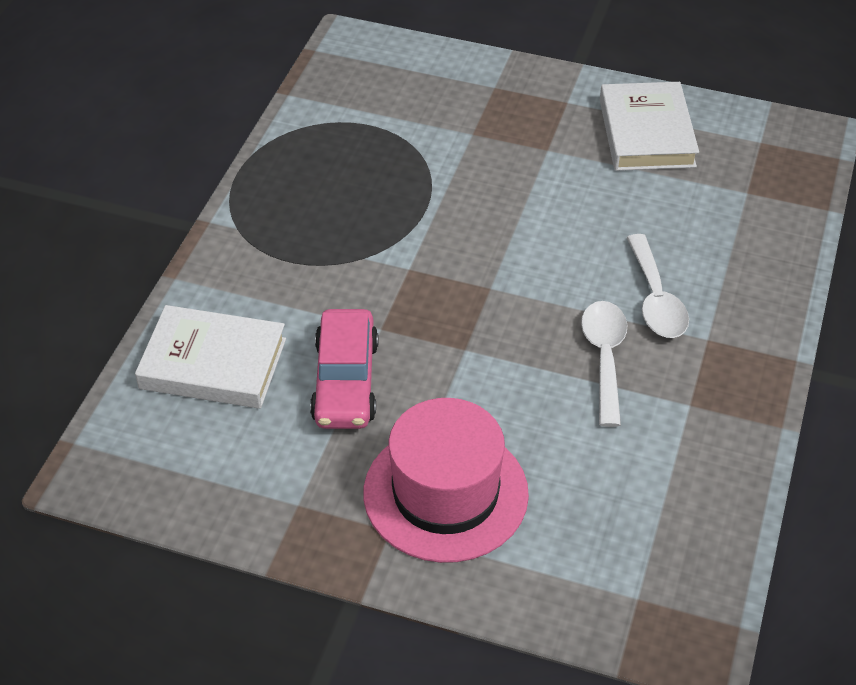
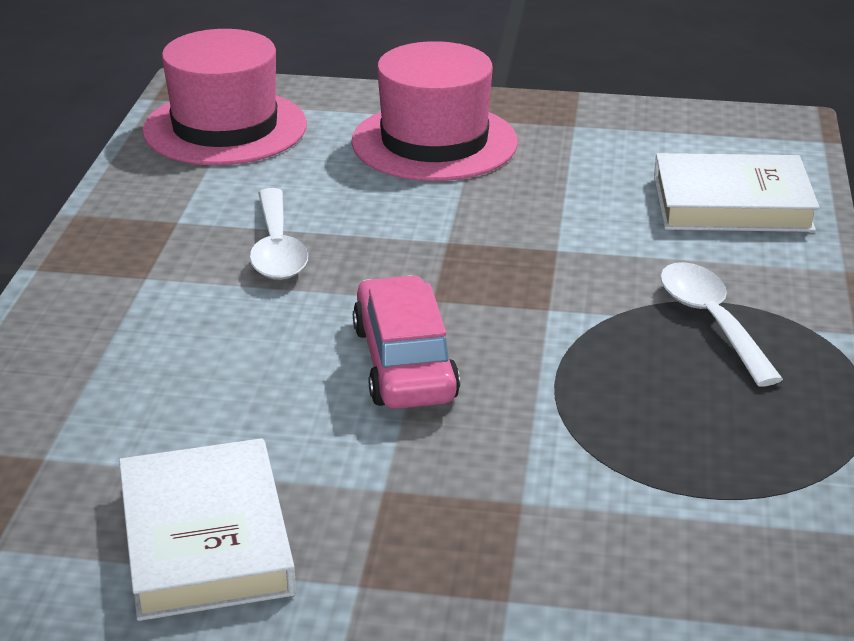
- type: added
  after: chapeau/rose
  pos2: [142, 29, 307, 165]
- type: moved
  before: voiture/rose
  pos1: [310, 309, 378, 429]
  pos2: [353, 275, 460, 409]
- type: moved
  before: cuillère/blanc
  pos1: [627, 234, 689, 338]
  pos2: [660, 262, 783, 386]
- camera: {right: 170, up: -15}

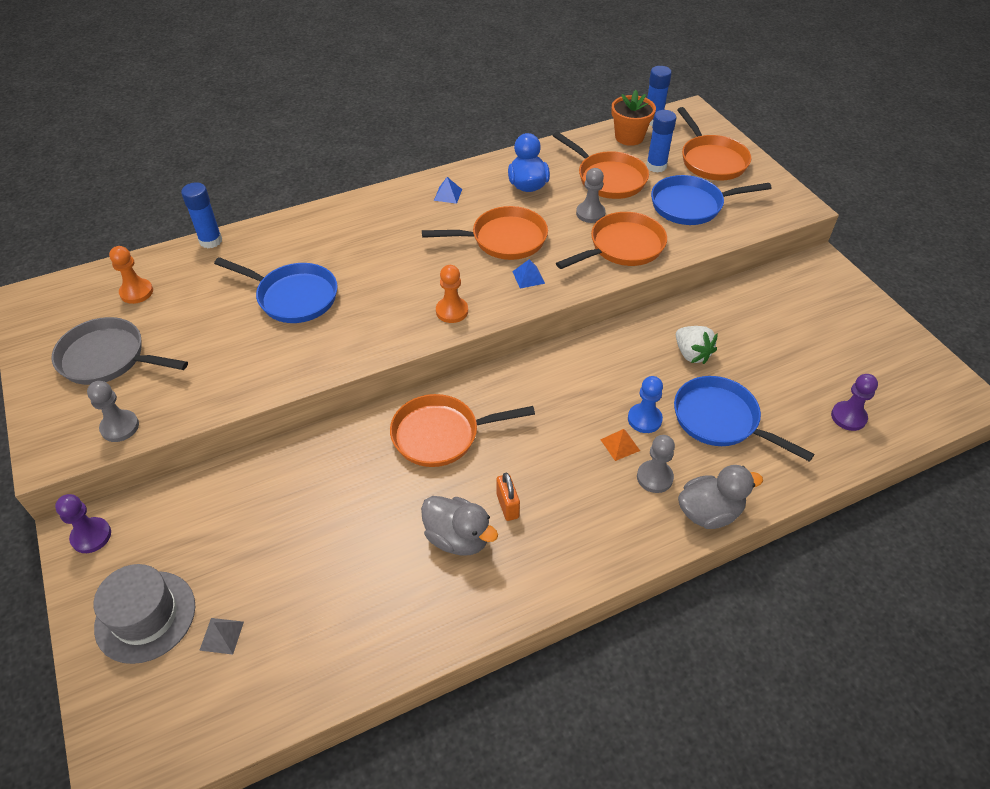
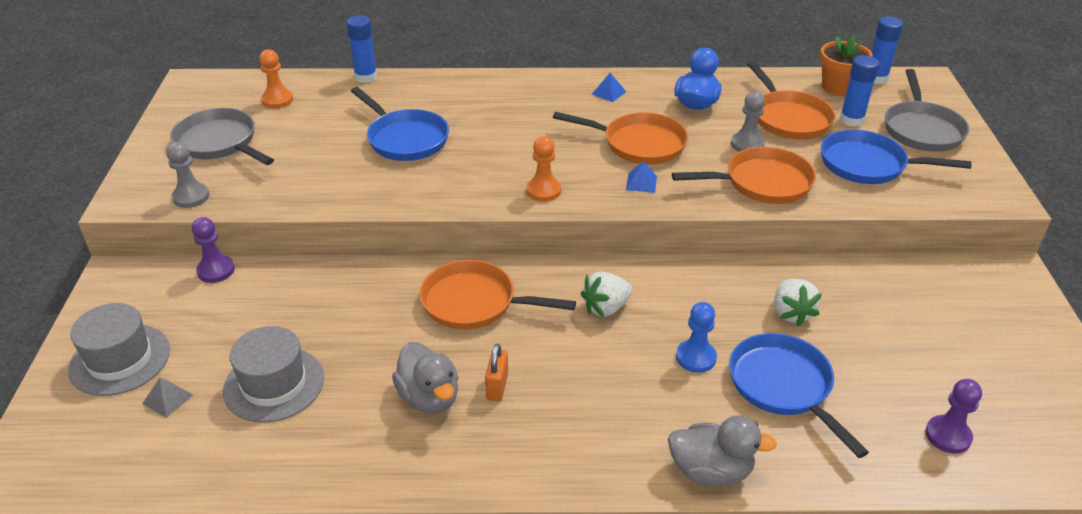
- type: moved
  before: pion/violet
  pos1: [55, 494, 111, 553]
  pos2: [192, 217, 235, 283]
- type: added
  after: chapeau/gris
  pos2: [223, 326, 324, 423]
- type: added
  after: fraise/blanc
  pos2: [581, 271, 632, 317]
- type: recoloured
  before: poêle/orange
  after: poêle/gris
  pos1: [677, 107, 752, 181]
  pos2: [885, 69, 970, 152]
- type: removed
  before: pyramide/orange
  pos1: [600, 429, 640, 461]
- type: removed
  before: pion/gris
  pos1: [637, 435, 675, 493]
- camera: {right: 25, up: -10}

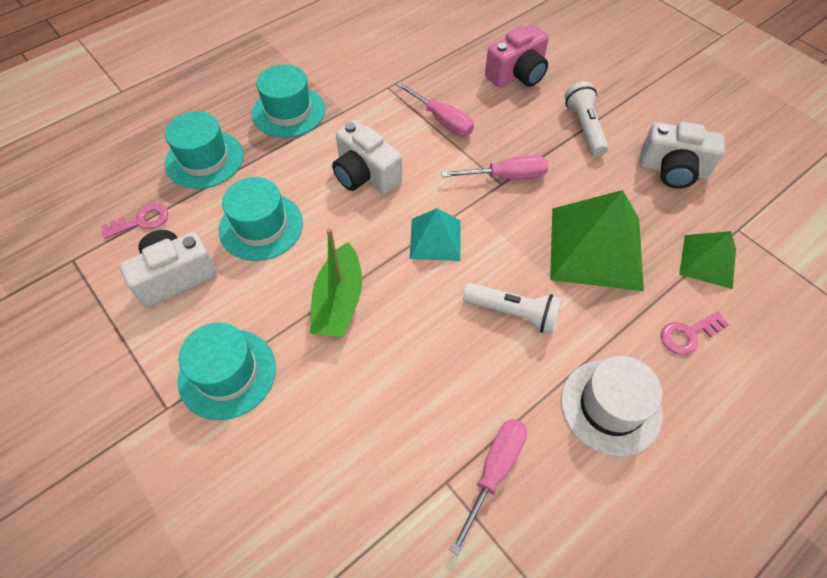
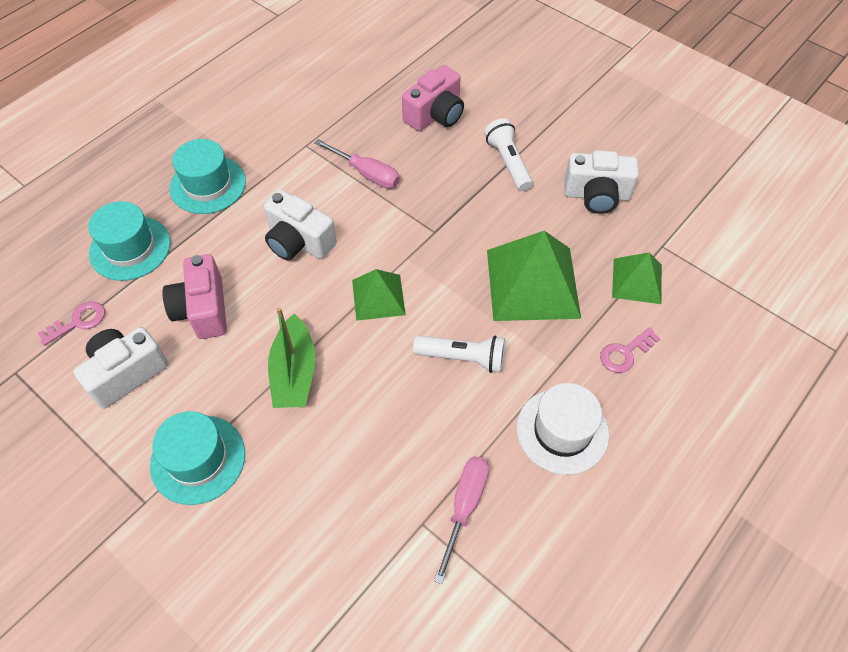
- type: replaced
  before: chapeau/turquoise
  after: appareil photo/rose
  pos1: [219, 177, 303, 261]
  pos2: [163, 254, 227, 339]
- type: recoloured
  before: pyramide/turquoise
  after: pyramide/vert
  pos1: [410, 208, 461, 261]
  pos2: [352, 269, 406, 321]
- type: removed
  before: tournevis/rose
  pos1: [441, 155, 548, 179]
- camera: {right: -10, up: 0}

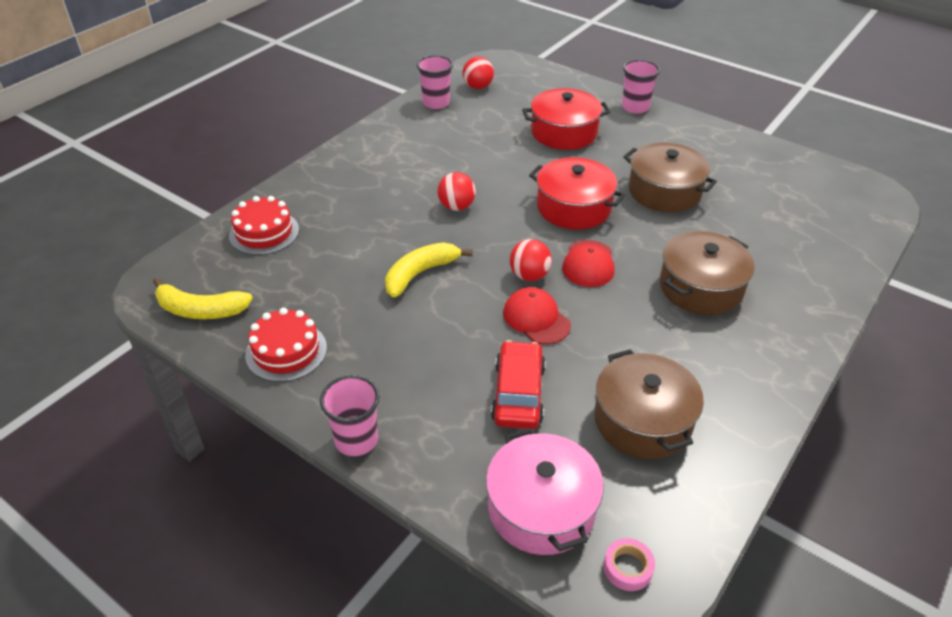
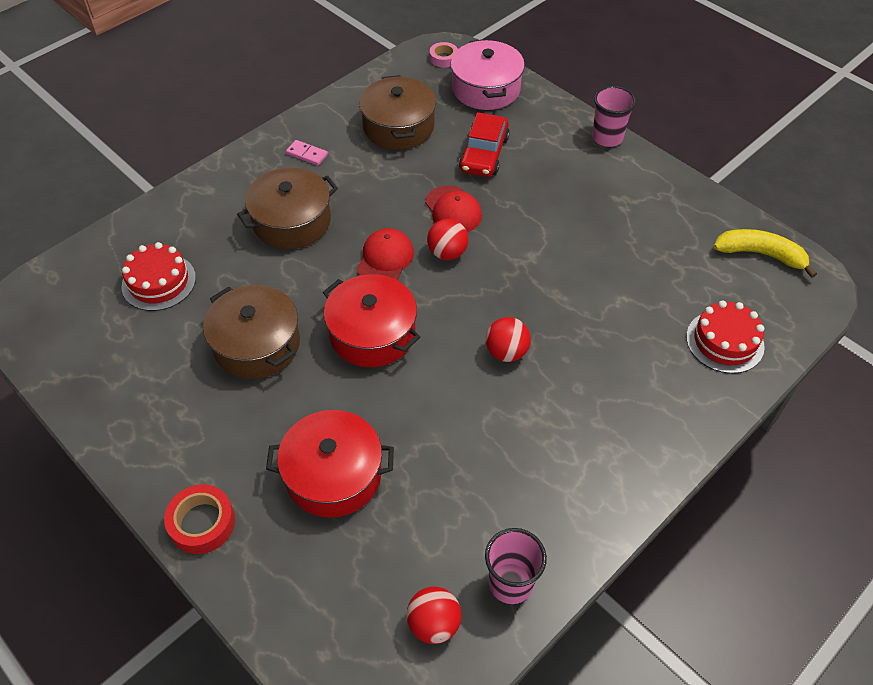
- type: moved
  before: gâteau/rouge
  pos1: [245, 308, 327, 382]
  pos2: [122, 242, 196, 311]
- type: replaced
  before: gobelet/rose
  after: ruban adhésif/rouge
  pos1: [622, 60, 660, 114]
  pos2: [164, 484, 235, 554]
- type: added
  after: domino/rose
  pos2: [286, 140, 328, 165]
- type: removed
  before: banane/jaune
  pos1: [385, 242, 473, 298]
- camera: {right: -170, up: 10}

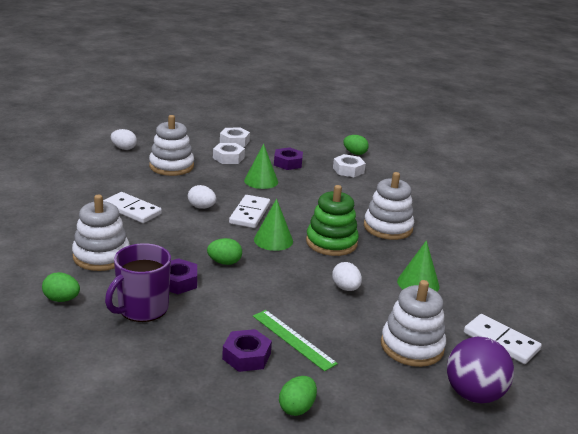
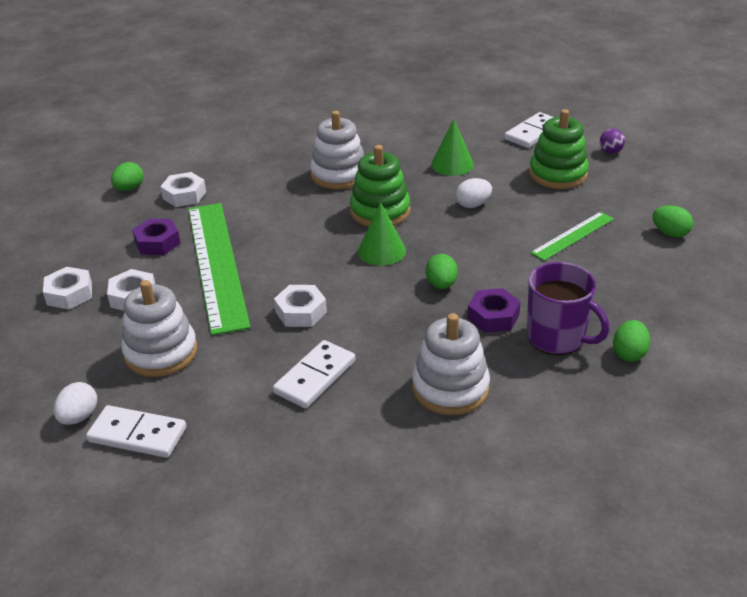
- type: moved
  before: domino/blanc
  pos1: [229, 195, 270, 228]
  pos2: [86, 405, 186, 458]
- type: replaced
  before: cône/vert
  after: règle/vert
  pos1: [244, 144, 278, 189]
  pos2: [188, 203, 250, 335]
- type: replaced
  before: œuf/blanc
  after: écrou/blanc
  pos1: [188, 185, 216, 209]
  pos2: [274, 285, 327, 327]
- type: recoloured
  before: jouet à empiler/blanc
  after: jouet à empiler/vert
  pos1: [381, 280, 446, 367]
  pos2: [529, 109, 589, 189]
- type: resized
  before: balle/violet
  pos1: [447, 337, 514, 403]
  pos2: [600, 129, 625, 154]
  scale: 0.47
- type: moved
  before: œuf/vert
  pos1: [42, 272, 80, 302]
  pos2: [613, 320, 650, 362]
- type: removed
  before: écrou/violet
  pos1: [222, 329, 272, 372]
- camera: {right: -85, up: 10}

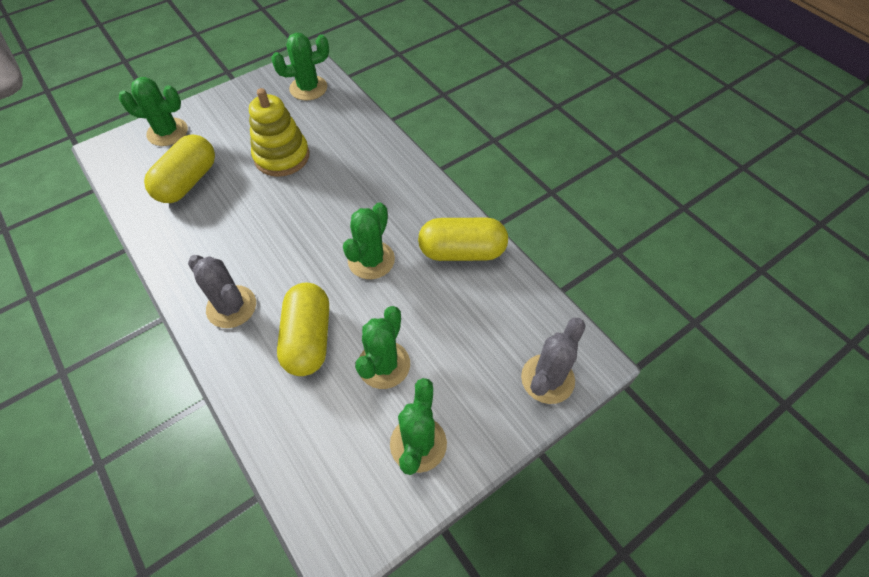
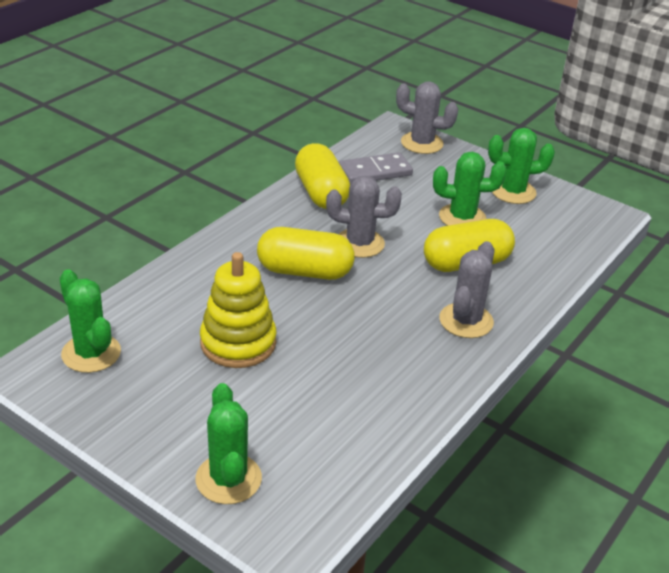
- type: moved
  before: gélule/jaune
  pos1: [144, 134, 215, 203]
  pos2: [257, 227, 355, 280]
- type: recoloured
  before: cactus/vert
  after: cactus/gris
  pos1: [343, 202, 395, 279]
  pos2: [326, 175, 402, 258]
- type: added
  after: domino/gris
  pos2: [339, 152, 413, 184]
- camera: {right: -110, up: -20}

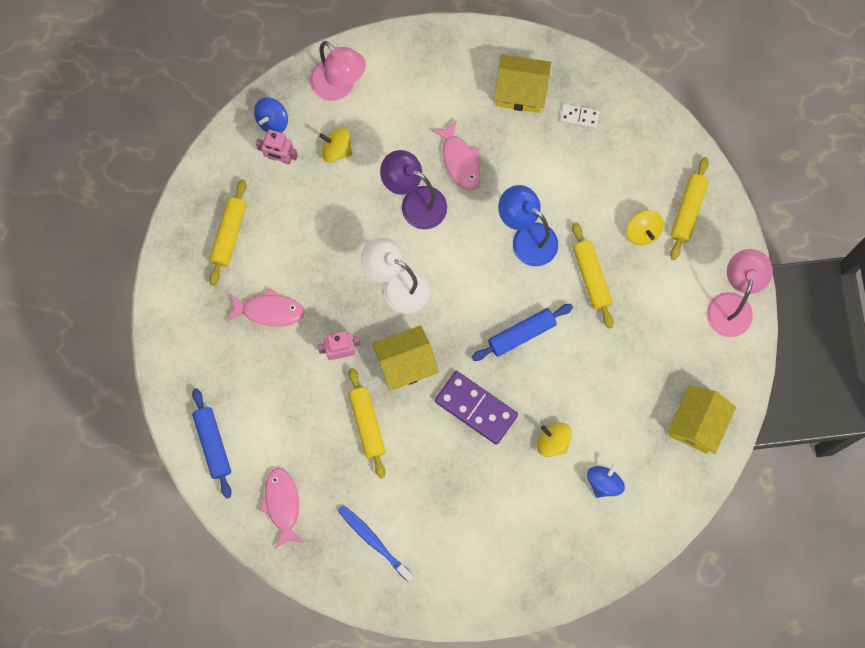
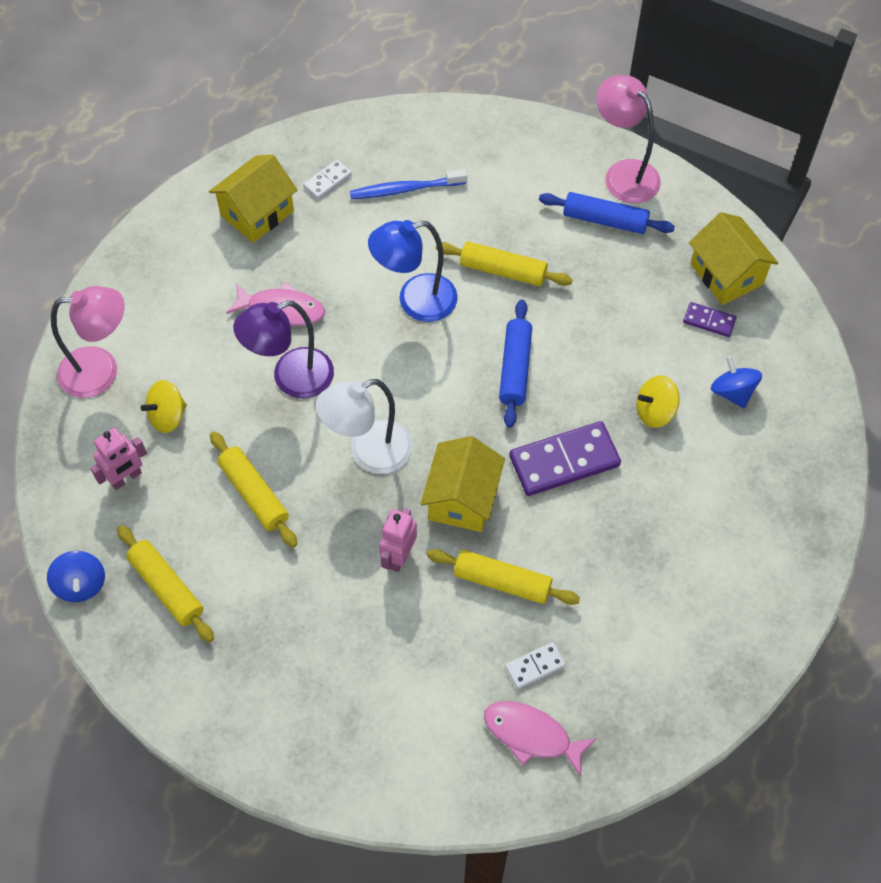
- type: moved
  before: toupie/bleu
  pos1: [254, 97, 288, 133]
  pos2: [47, 551, 105, 602]
- type: moved
  before: rouleau à pâtisserie/jaune
  pos1: [670, 157, 709, 260]
  pos2: [210, 431, 297, 548]
- type: moved
  before: brosse à dents/bleu
  pos1: [338, 505, 414, 582]
  pos2: [350, 169, 467, 199]
- type: added
  after: domino/blanc
  pos2: [505, 642, 566, 689]
- type: moved
  before: rouleau à pâtisserie/bleu
  pos1: [192, 388, 232, 499]
  pos2: [539, 192, 675, 234]
- type: added
  after: domino/violet
  pos2: [683, 302, 737, 337]
- type: removed
  before: poisson/rose
  pos1: [227, 288, 305, 327]
- type: removed
  before: toupie/jaune
  pos1: [626, 210, 664, 245]
- camera: {right: -55, up: -15}

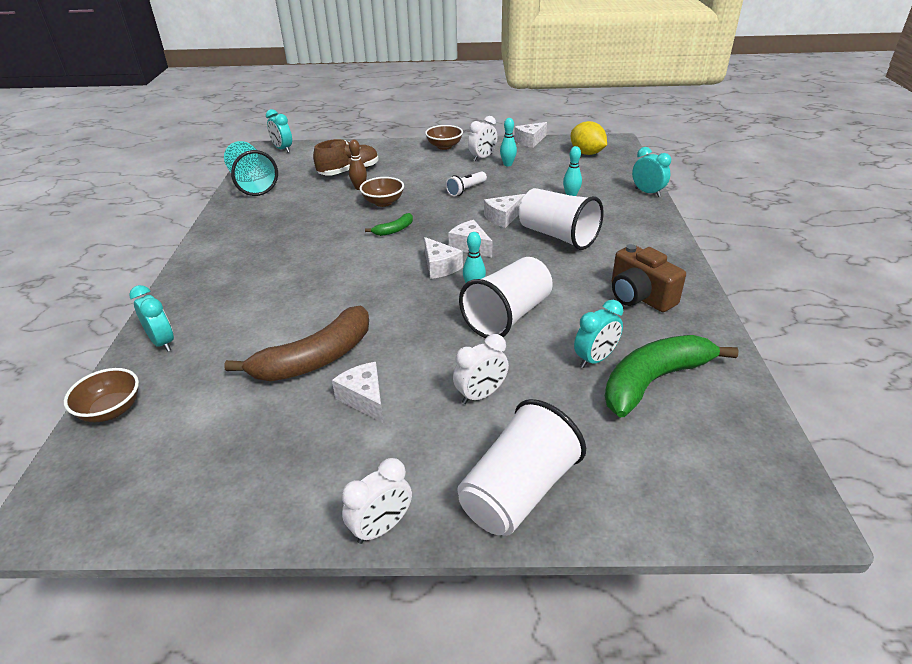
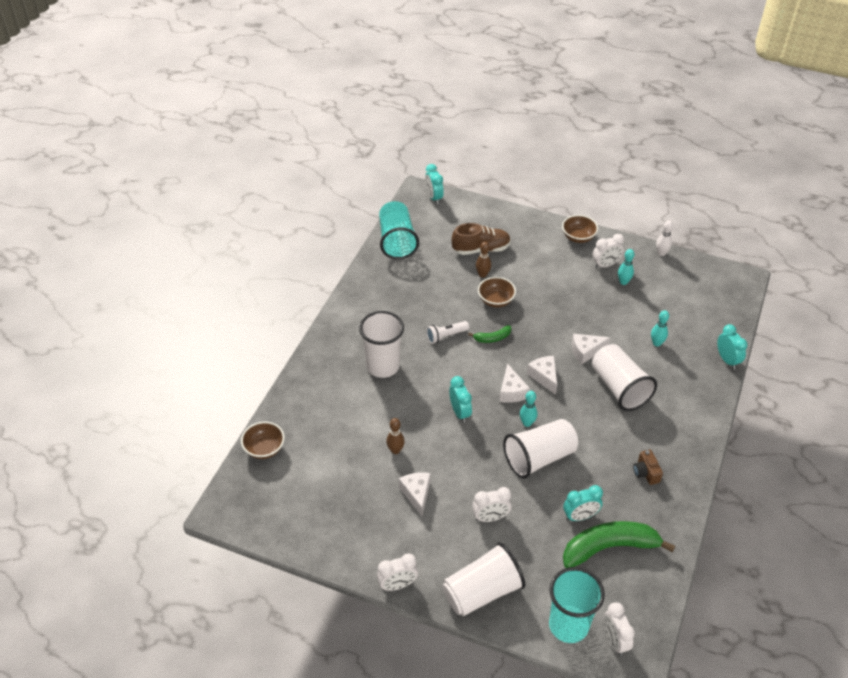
- type: added
  after: gobelet/blanc
  pos2: [359, 311, 404, 378]
- type: replaced
  before: banane/marron
  after: quille/marron
  pos1: [224, 305, 369, 381]
  pos2: [386, 418, 405, 454]
- type: moved
  before: lampe de poche/blanc
  pos1: [446, 171, 487, 196]
  pos2: [426, 321, 469, 344]
- type: moved
  before: réveil/turquoise
  pos1: [129, 285, 174, 352]
  pos2: [449, 376, 472, 423]
- type: added
  after: gobelet/turquoise
  pos2: [549, 567, 605, 643]
- type: added
  after: réveil/blanc
  pos2: [604, 602, 635, 655]
- type: resized
  before: appareil photo/marron
  pos1: [612, 244, 686, 312]
  pos2: [633, 450, 663, 485]
  scale: 0.58
- type: replaced
  before: fromage/blanc
  after: quille/blanc
  pos1: [514, 122, 547, 148]
  pos2: [656, 220, 673, 256]
- type: removed
  before: citron/jaune
  pos1: [571, 121, 607, 155]
- camera: {right: 20, up: 10}

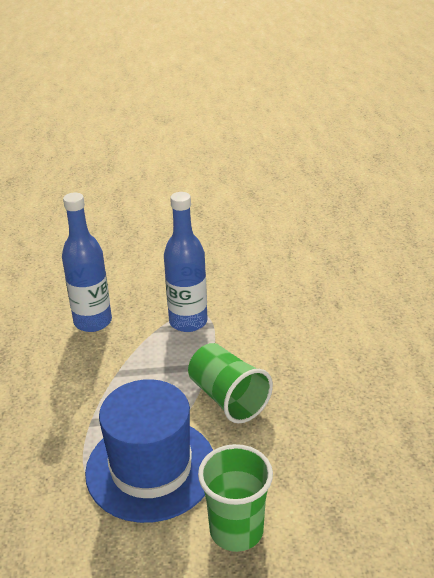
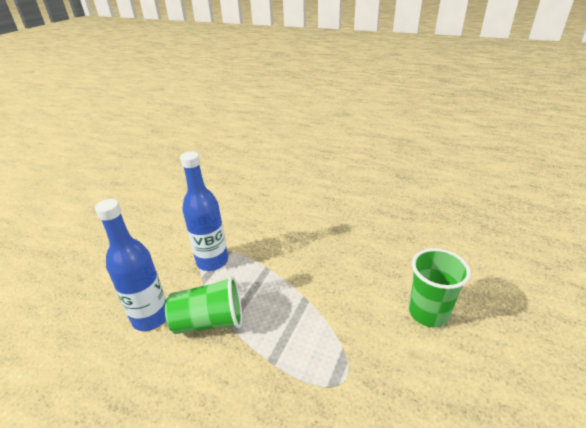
- type: moved
  before: gobelet/vert
  pos1: [188, 343, 273, 424]
  pos2: [165, 276, 242, 334]
- type: removed
  before: chapeau/bleu
  pos1: [85, 379, 213, 523]
- camera: {right: -60, up: 0}

